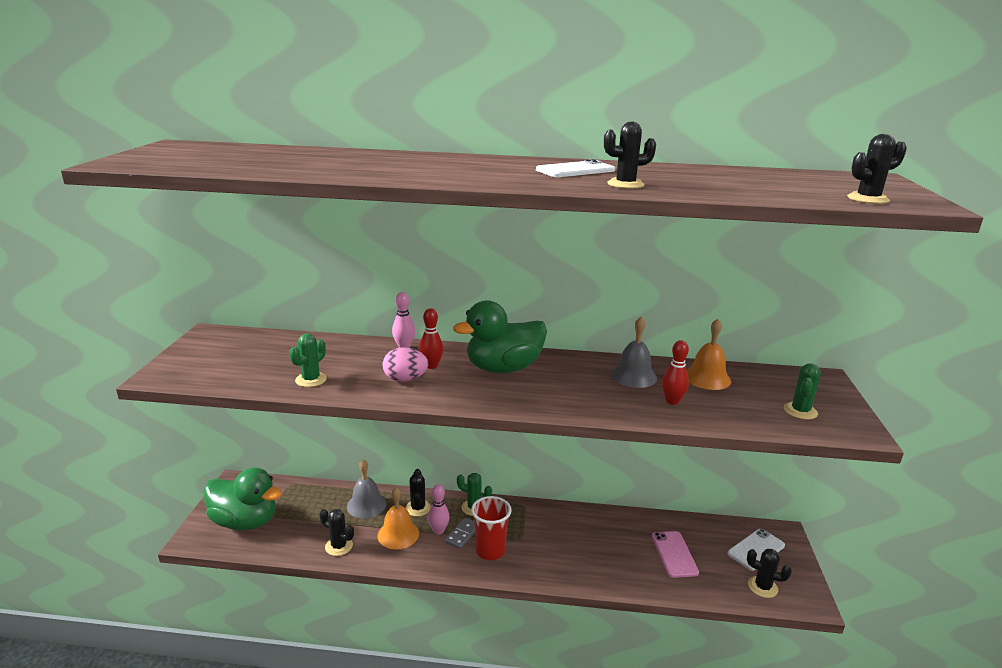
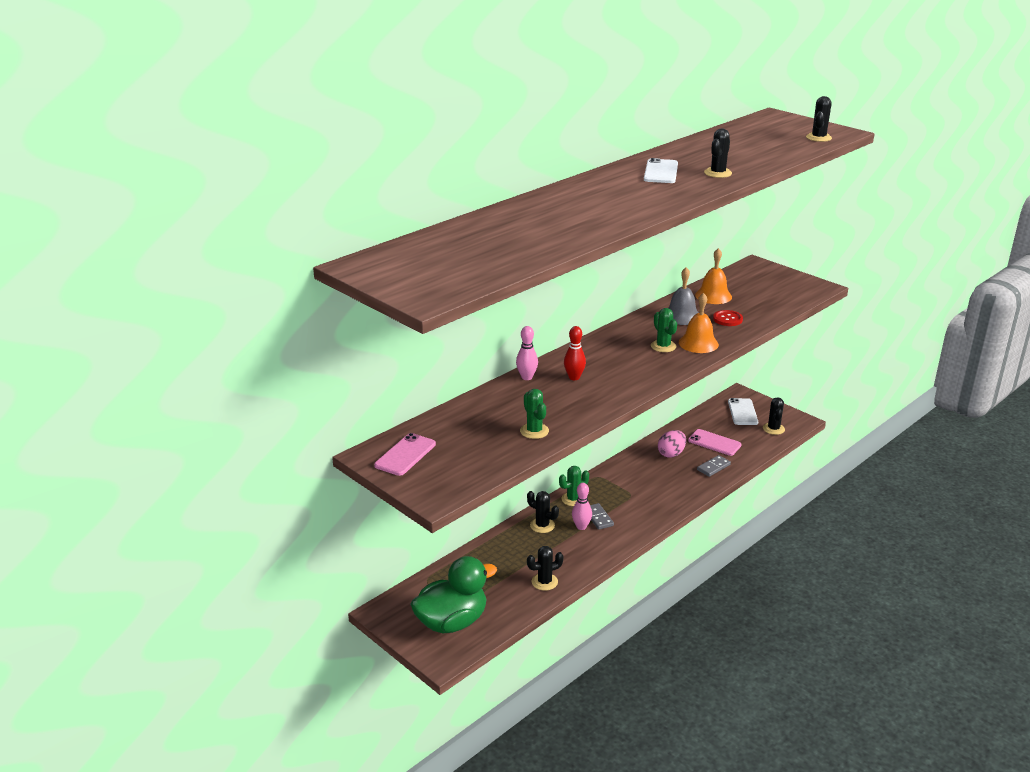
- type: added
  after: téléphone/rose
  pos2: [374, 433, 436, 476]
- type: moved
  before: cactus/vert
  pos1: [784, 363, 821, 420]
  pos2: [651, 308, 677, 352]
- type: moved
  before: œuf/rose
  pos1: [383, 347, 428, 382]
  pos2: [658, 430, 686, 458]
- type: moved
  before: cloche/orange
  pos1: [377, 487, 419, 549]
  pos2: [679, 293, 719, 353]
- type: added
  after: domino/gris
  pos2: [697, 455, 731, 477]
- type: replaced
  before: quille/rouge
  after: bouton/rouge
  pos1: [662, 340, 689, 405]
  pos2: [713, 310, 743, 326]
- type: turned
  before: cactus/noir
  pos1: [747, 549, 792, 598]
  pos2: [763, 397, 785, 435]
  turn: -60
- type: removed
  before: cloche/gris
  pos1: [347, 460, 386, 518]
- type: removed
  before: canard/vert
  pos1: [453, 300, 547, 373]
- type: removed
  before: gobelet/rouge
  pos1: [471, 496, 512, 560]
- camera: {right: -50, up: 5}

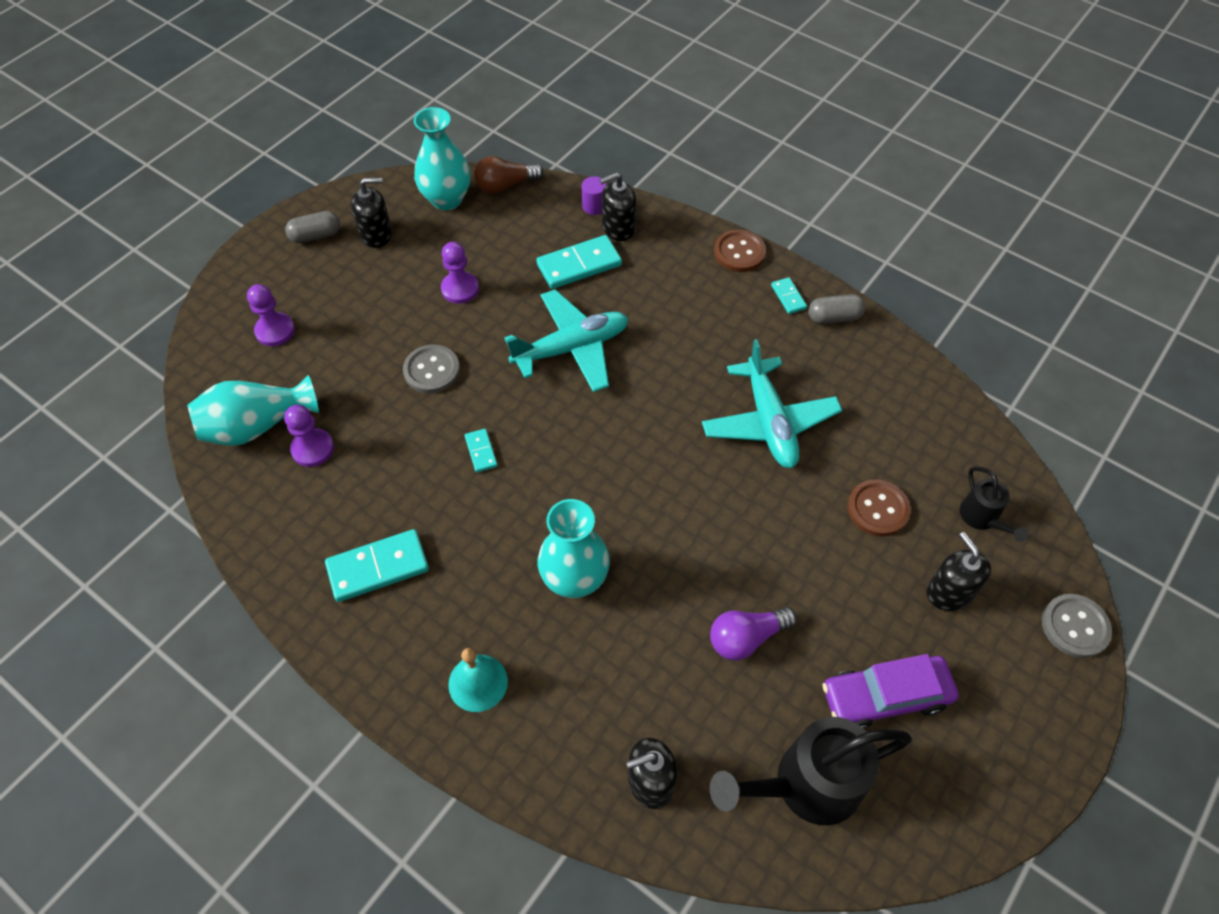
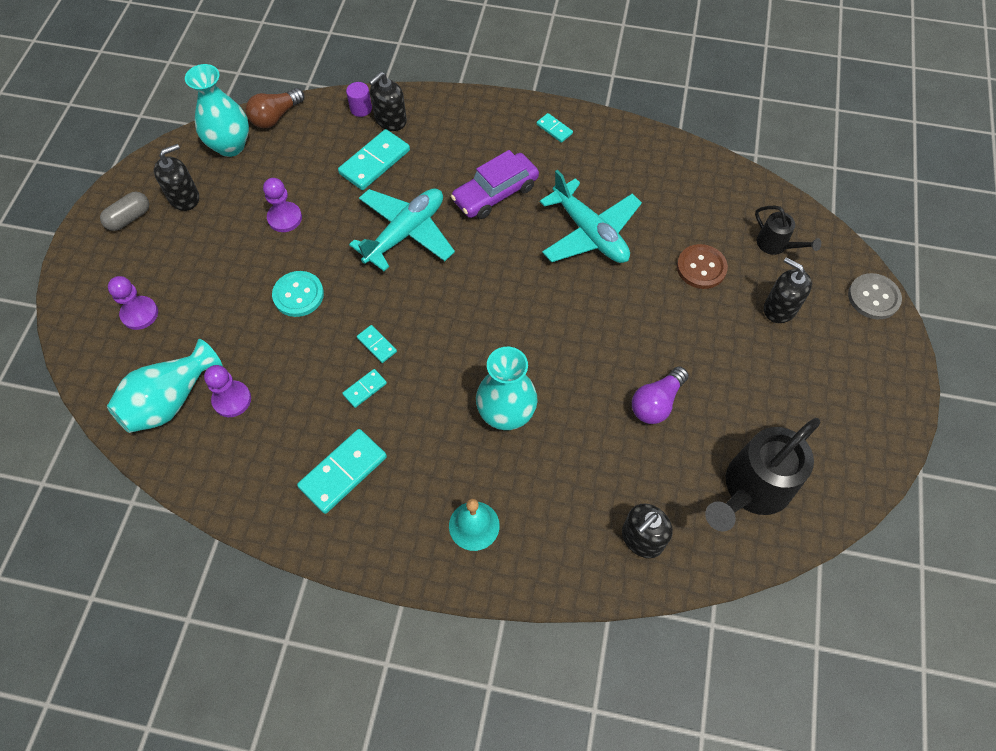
- type: recoloured
  before: bouton/gris
  after: bouton/turquoise
  pos1: [403, 344, 460, 394]
  pos2: [272, 271, 324, 317]
- type: added
  after: domino/turquoise
  pos2: [342, 369, 387, 408]
- type: moved
  before: voiture/violet
  pos1: [822, 654, 959, 729]
  pos2: [451, 150, 539, 219]
- type: removed
  before: bouton/marron
  pos1: [714, 230, 766, 272]
- type: removed
  before: gélule/gris
  pos1: [808, 294, 866, 324]
- camera: {right: -25, up: 5}

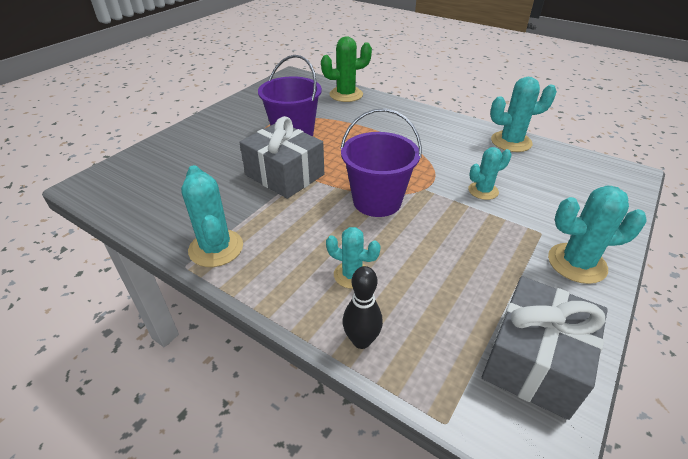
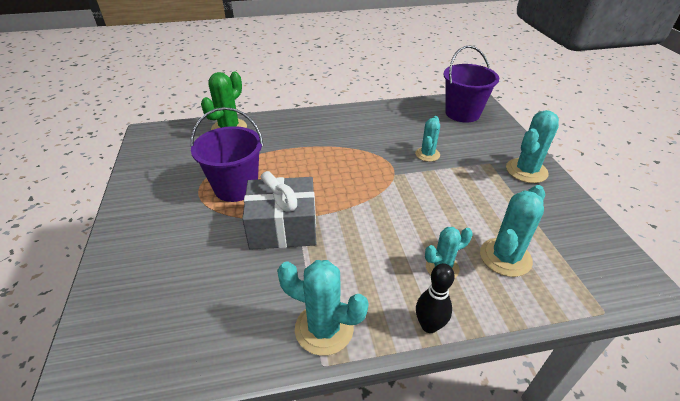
- type: moved
  before: quille/noir
  pos1: [343, 266, 383, 349]
  pos2: [416, 263, 455, 333]
- type: moved
  before: seau/violet
  pos1: [340, 108, 422, 217]
  pos2: [443, 45, 499, 123]
- type: moved
  before: cactus/turquoise
  pos1: [490, 77, 557, 152]
  pos2: [480, 185, 545, 277]
- type: removed
  before: cadeau/gris
  pos1: [482, 276, 608, 420]
- camera: {right: -45, up: 0}

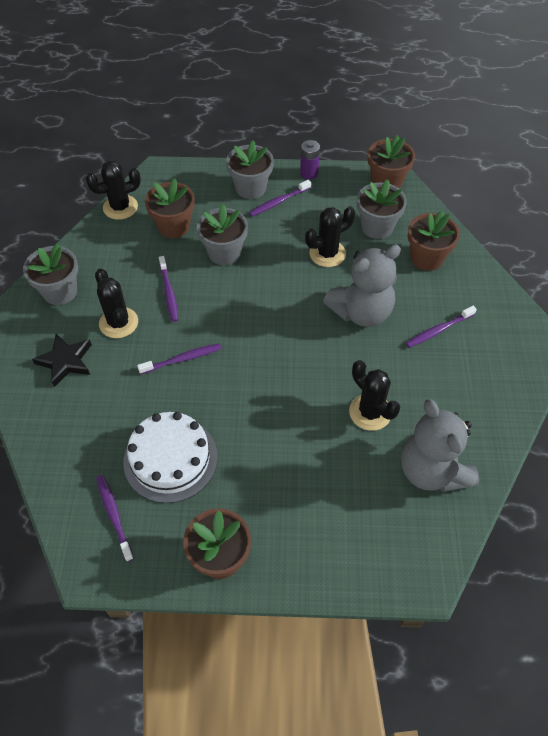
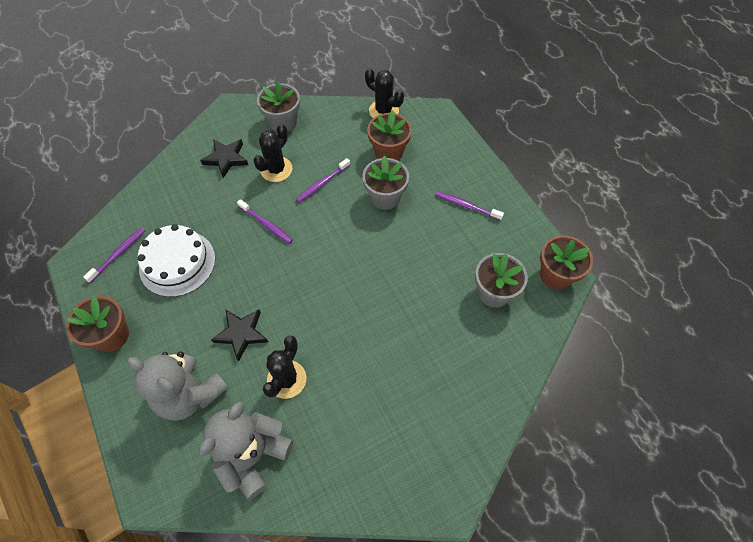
- type: moved
  before: ours en peluche/gris
  pos1: [323, 245, 401, 327]
  pos2: [127, 351, 229, 421]
- type: added
  after: étoile/noir
  pos2: [211, 309, 268, 362]
- type: removed
  before: pot de fleurs/gris
  pos1: [226, 140, 274, 199]
- type: removed
  before: pile/violet
  pos1: [300, 140, 320, 180]
- type: removed
  before: cactus/noir
  pos1: [305, 206, 355, 267]
- type: removed
  before: brosse à dents/violet
  pos1: [406, 306, 477, 348]
- type: removed
  before: pot de fleurs/marron
  pos1: [408, 211, 460, 271]
- camera: {right: 60, up: 5}

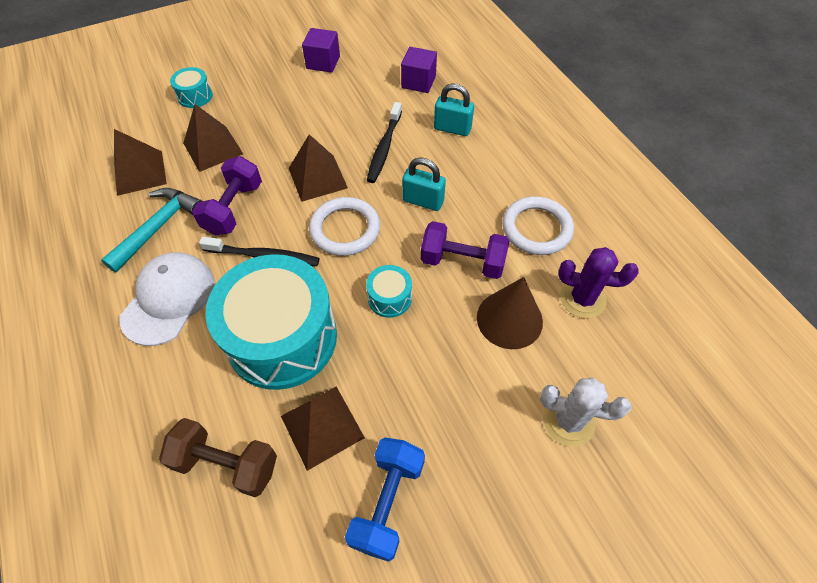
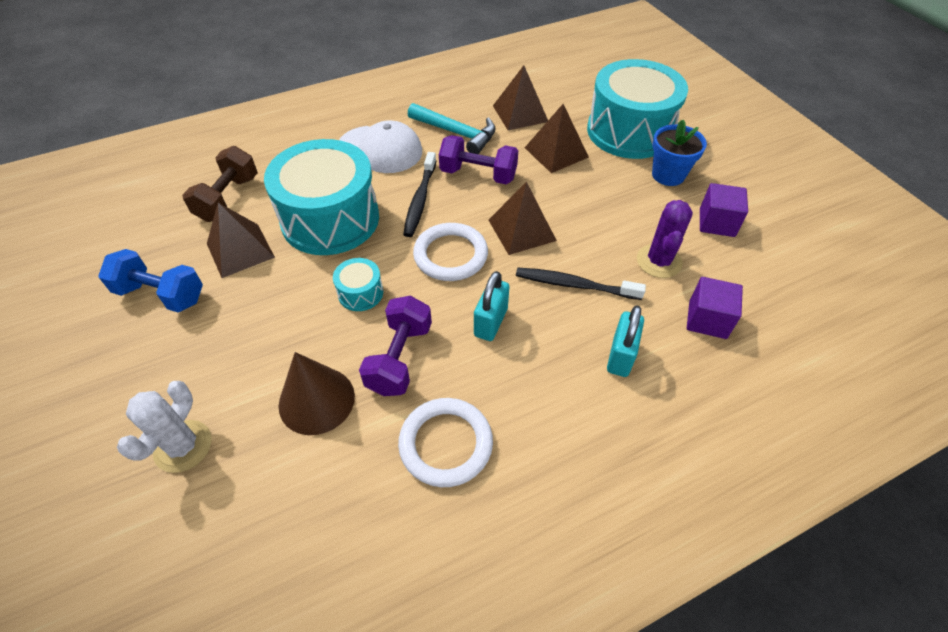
- type: resized
  before: tambour/turquoise
  pos1: [170, 67, 213, 108]
  pos2: [587, 59, 688, 159]
  scale: 2.38
- type: moved
  before: cactus/violet
  pos1: [558, 247, 639, 318]
  pos2: [637, 200, 693, 278]
- type: added
  after: pot de fleurs/bleu
  pos2: [652, 120, 707, 186]
- camera: {right: 90, up: -5}

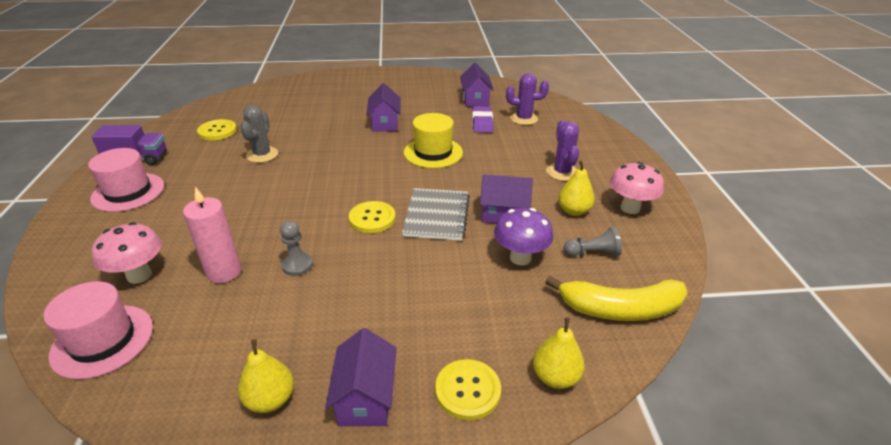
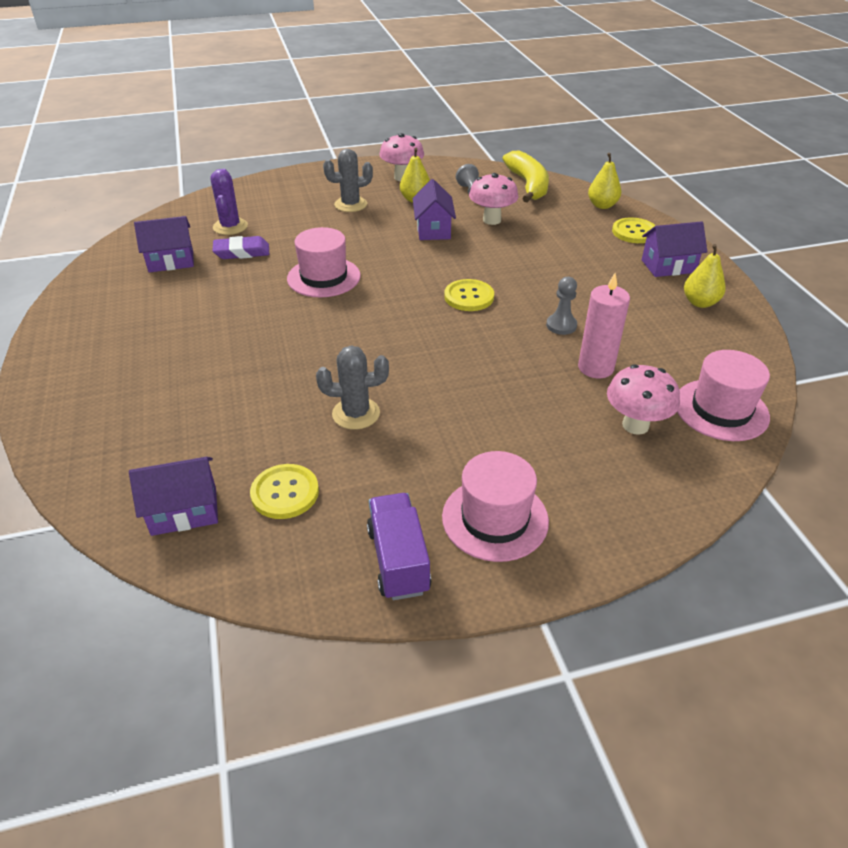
- type: moved
  before: maison/violet
  pos1: [367, 83, 400, 132]
  pos2: [129, 457, 218, 536]
- type: recoloured
  before: chapeau/jaune
  after: chapeau/rose
  pos1: [404, 113, 463, 168]
  pos2: [287, 227, 361, 297]
- type: recoloured
  before: cactus/violet
  after: cactus/gris
  pos1: [546, 120, 579, 181]
  pos2: [323, 149, 373, 212]
- type: recoloured
  before: champignon/violet
  after: champignon/rose
  pos1: [494, 208, 554, 265]
  pos2: [469, 173, 519, 225]
- type: removed
  before: carnet/gris
  pos1: [402, 188, 470, 241]
- camera: {right: -100, up: 5}

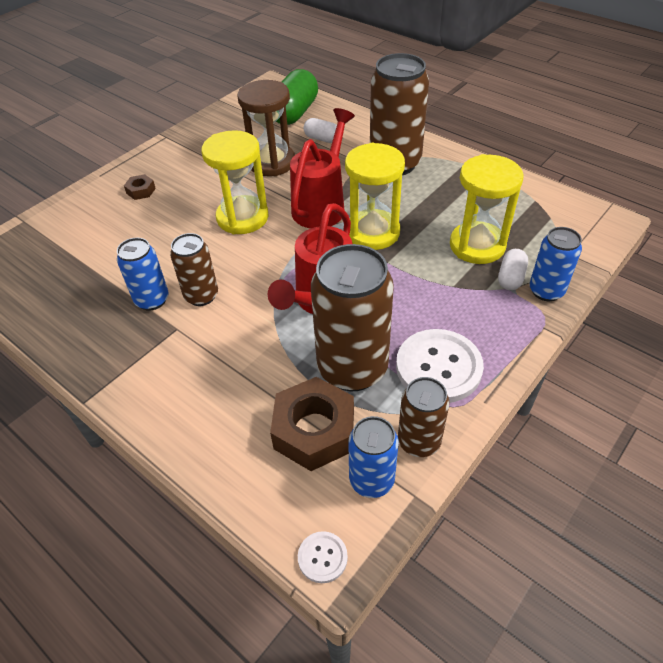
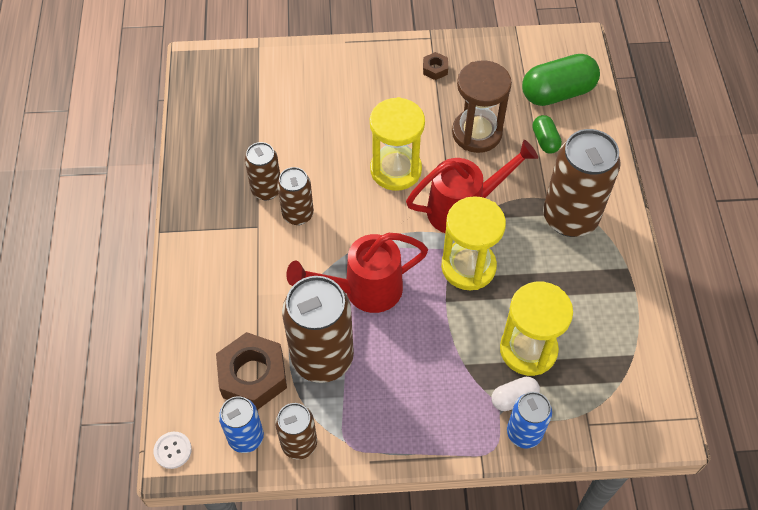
- type: recoloured
  before: canette/bleu
  after: canette/marron
  pos1: [117, 238, 169, 311]
  pos2: [245, 142, 280, 200]
- type: moved
  before: écrou/marron
  pos1: [124, 174, 156, 200]
  pos2: [423, 52, 448, 80]
- type: recoloured
  before: gélule/blanc
  after: gélule/vert
  pos1: [304, 118, 337, 143]
  pos2: [532, 115, 562, 154]
- type: removed
  before: bouton/blanc
  pos1: [396, 329, 484, 403]
- camera: {right: 45, up: 10}

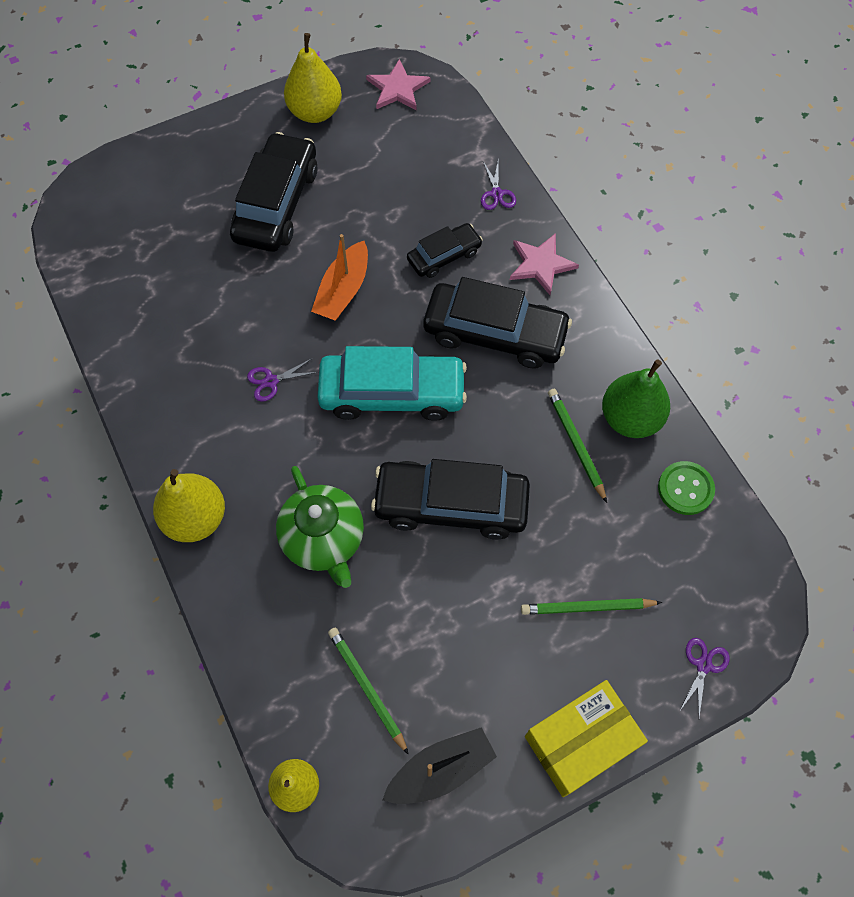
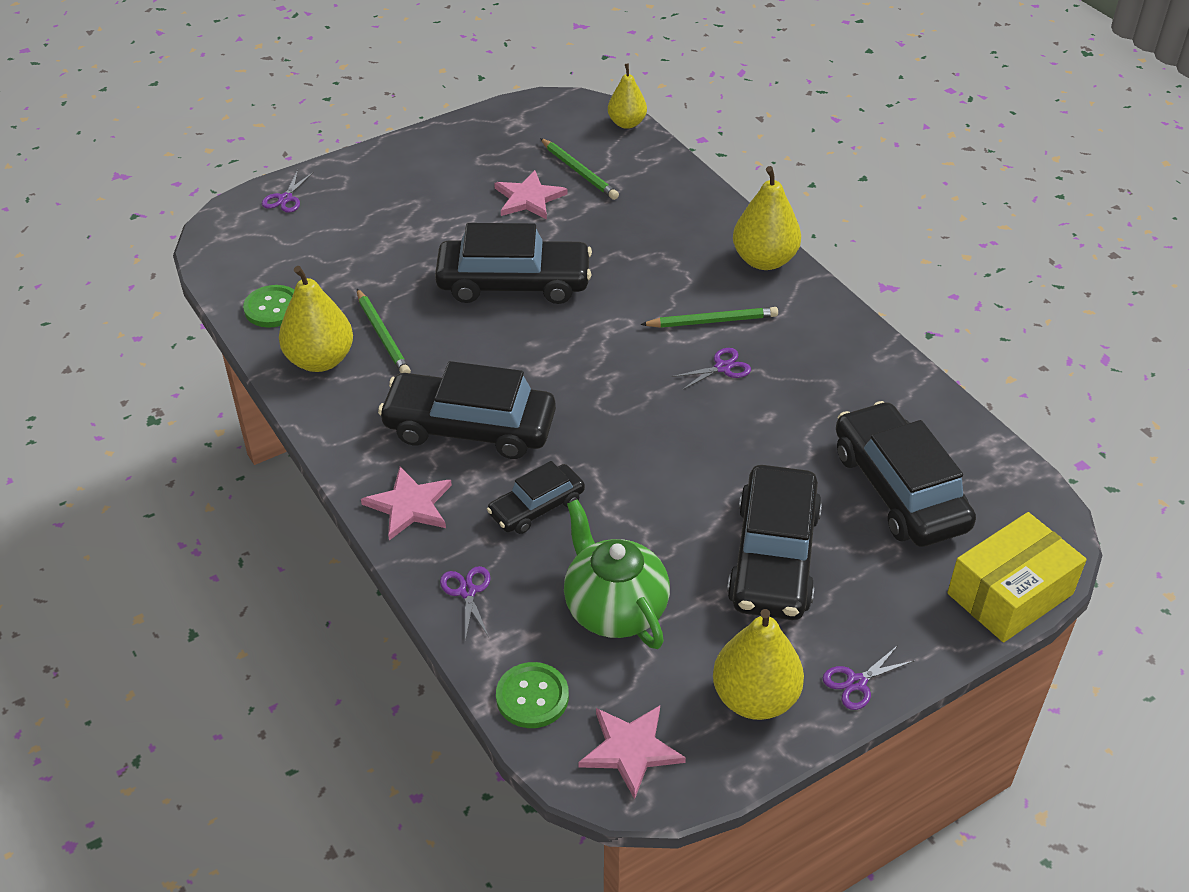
- type: recoloured
  before: poire/vert
  after: poire/jaune
  pos1: [602, 359, 670, 438]
  pos2: [279, 266, 353, 372]
- type: added
  after: étoile/rose
  pos2: [494, 170, 568, 220]
- type: added
  after: bouton/vert
  pos2: [496, 662, 569, 728]
- type: moved
  before: théière/vert
  pos1: [276, 466, 364, 588]
  pos2: [564, 499, 670, 649]
- type: moved
  before: crayon/vert
  pos1: [521, 598, 662, 615]
  pos2: [640, 307, 778, 328]
- type: added
  after: ciseaux/violet
  pos2: [823, 645, 915, 710]
- type: added
  after: voiture/noir
  pos2: [836, 401, 976, 547]
- type: moved
  before: boîte/jaune
  pos1: [525, 680, 648, 797]
  pos2: [947, 512, 1087, 643]
- type: removed
  before: bateau/orange
  pos1: [311, 234, 368, 321]
- type: removed
  before: voiture/turquoise
  pos1: [317, 346, 467, 421]
- type: removed
  before: bateau/noir
  pos1: [382, 727, 497, 804]
- camera: {right: 175, up: -20}

